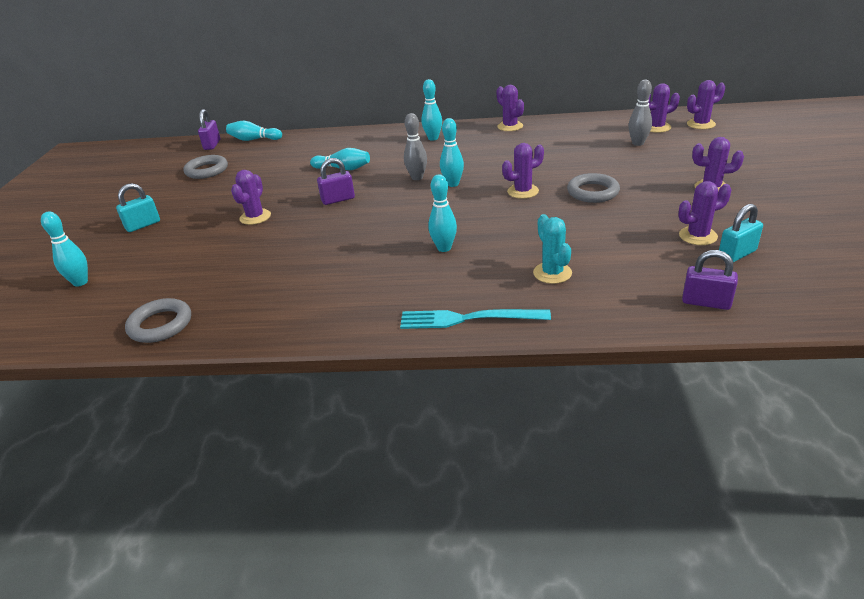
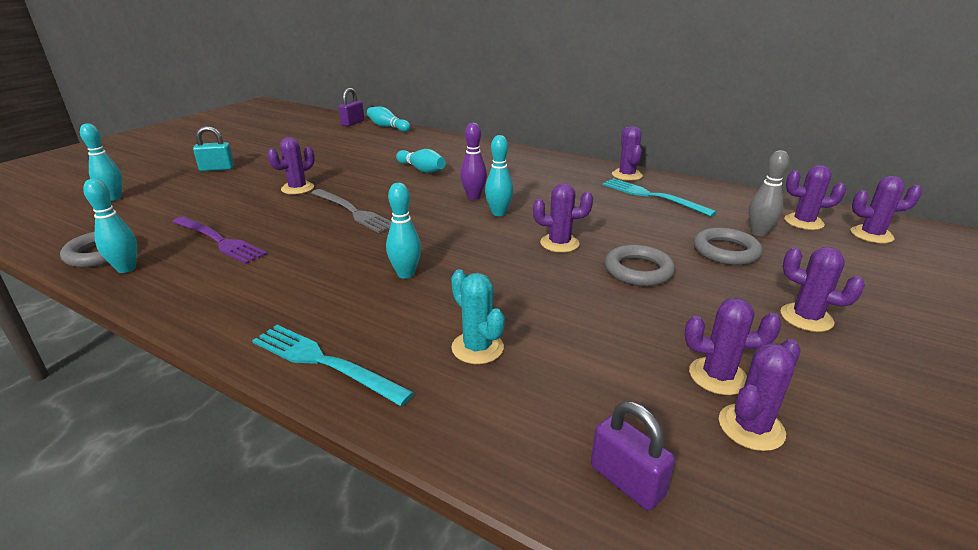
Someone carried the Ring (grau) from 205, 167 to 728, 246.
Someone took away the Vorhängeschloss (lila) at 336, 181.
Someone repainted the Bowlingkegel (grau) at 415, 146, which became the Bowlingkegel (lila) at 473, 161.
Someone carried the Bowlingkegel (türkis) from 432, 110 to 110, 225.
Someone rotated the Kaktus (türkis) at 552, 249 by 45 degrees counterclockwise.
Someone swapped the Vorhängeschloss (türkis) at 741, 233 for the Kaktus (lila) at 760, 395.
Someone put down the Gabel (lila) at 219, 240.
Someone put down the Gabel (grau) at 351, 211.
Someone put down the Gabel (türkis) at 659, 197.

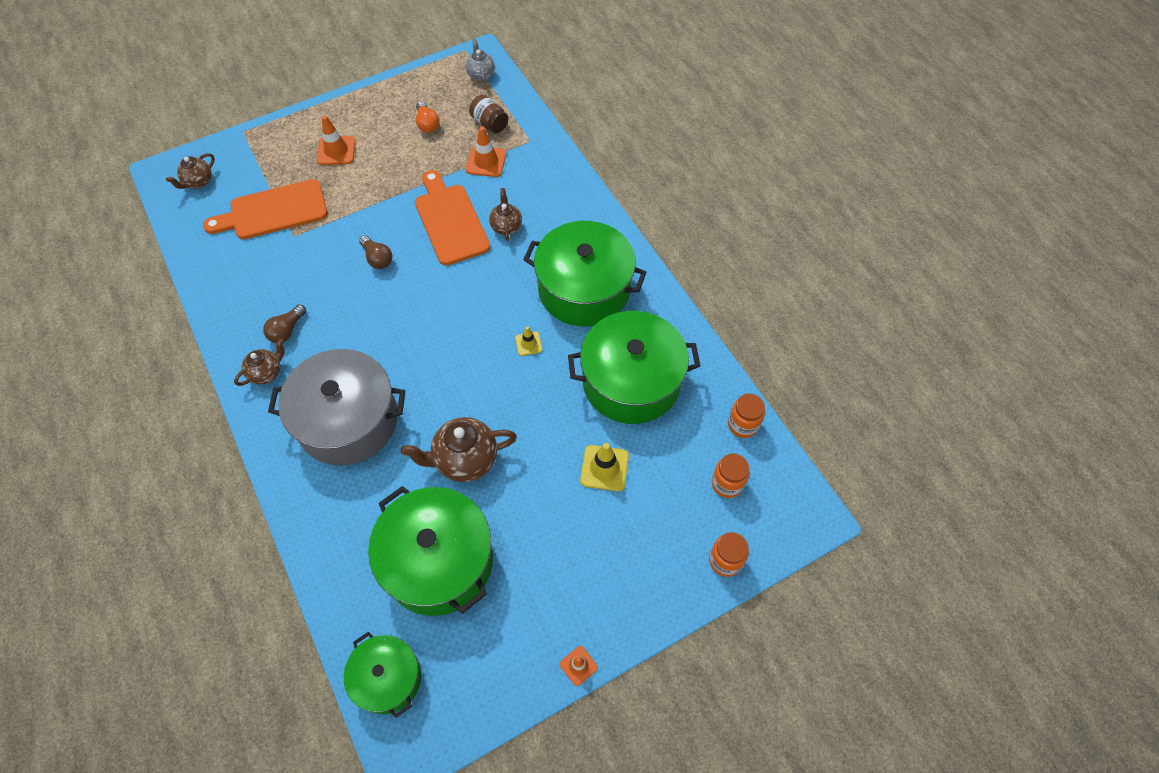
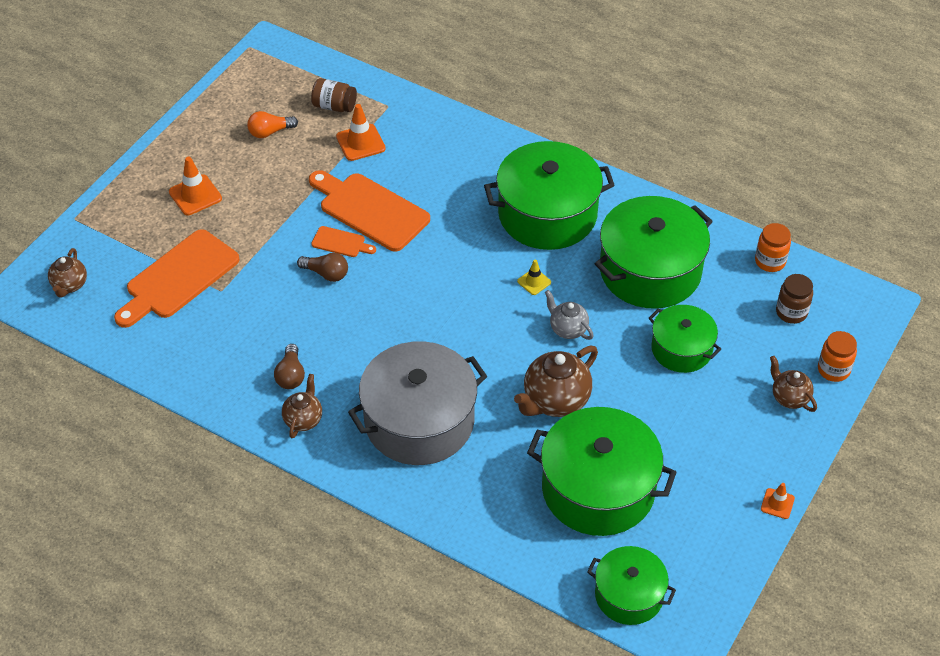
Someone rotated the Glühbirne (orange) at 427, 117 by 120 degrees clockwise.
Someone carried the Teekanne (grau) from 480, 61 to 569, 315.
Someone carried the Teekanne (braun) from 505, 214 to 793, 384.
Someone swapped the Leitkegel (gelb) at 604, 467 for the Kochtopf (grün) at 684, 339.
Someone repainted the Einmachglas (orange) at 730, 476, which became the Einmachglas (braun) at 794, 299.
Someone put down the Schneidebrett (orange) at 343, 241.

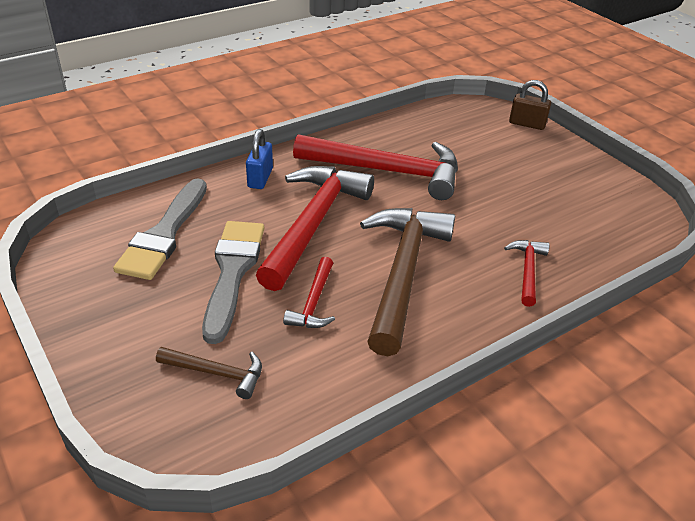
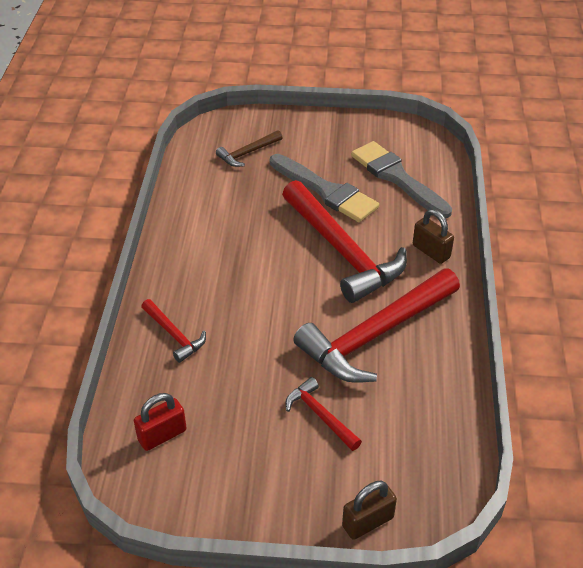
Someone repainted the Vorhängeschloss (blau) at 259, 159, which became the Vorhängeschloss (braun) at 433, 236.
Someone carried the Hammer (rot) from 309, 292 to 324, 414.
Someone took away the Hammer (braun) at 407, 282.
Someone put down the Vorhängeschloss (rot) at 160, 422.

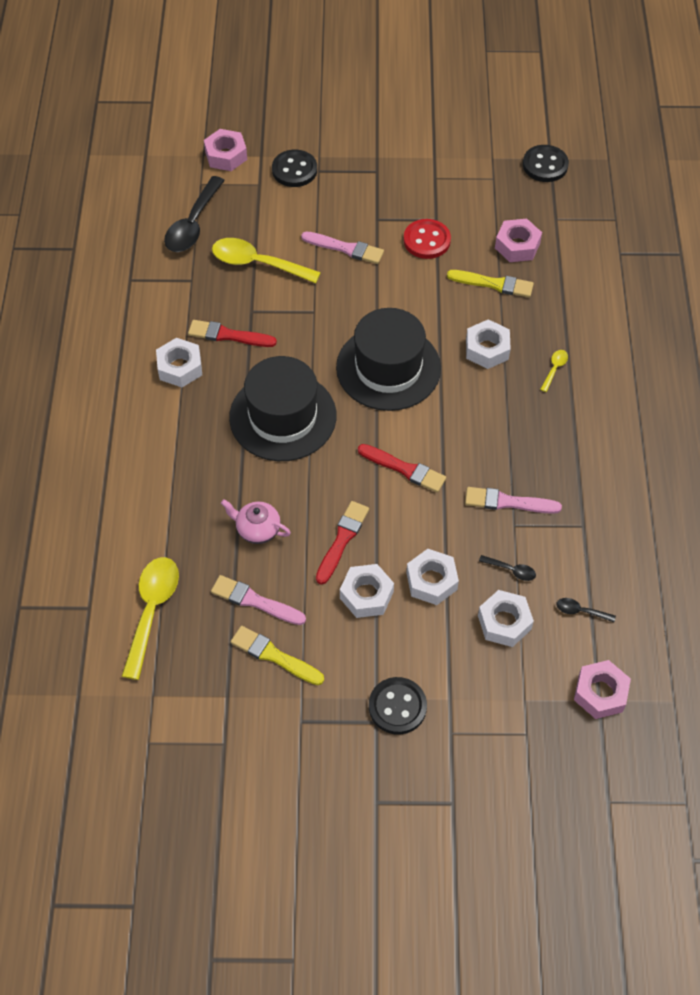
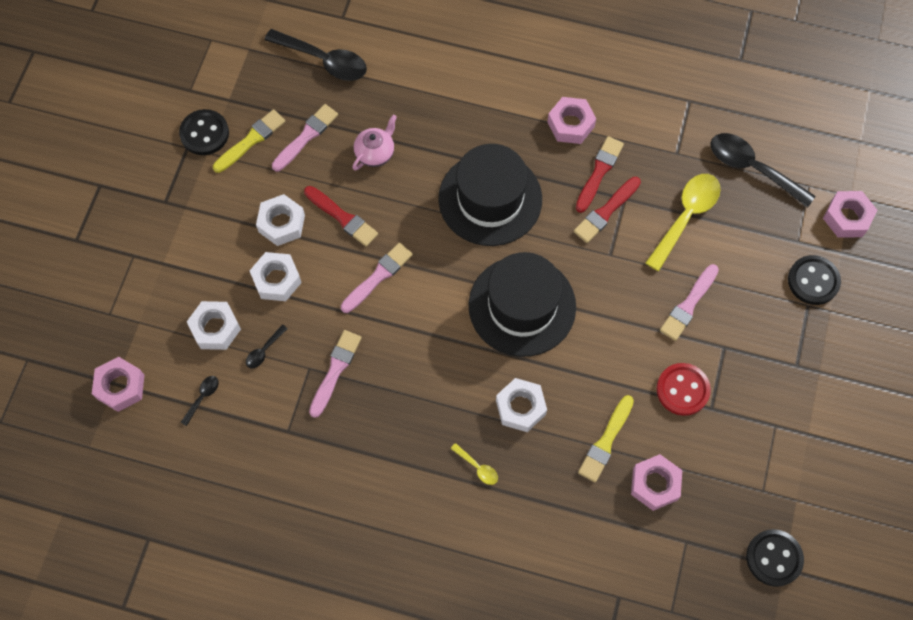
Someone repainted the Löffel (gelb) at 150, 618, which became the Löffel (schwarz) at 315, 55.
Someone repainted the Sechskantmutter (weiß) at 179, 362, which became the Sechskantmutter (rosa) at 571, 120.
Someone carried the Pinsel (rot) from 402, 468 to 607, 210.
Someone carried the Knopf (schwarz) from 398, 706 to 204, 132.
Someone put down the Pinsel (rosa) at 377, 278.

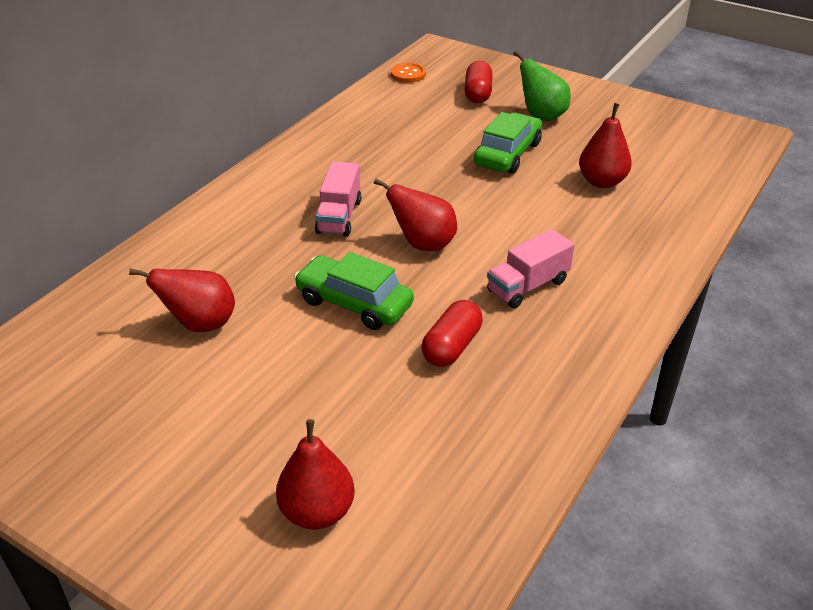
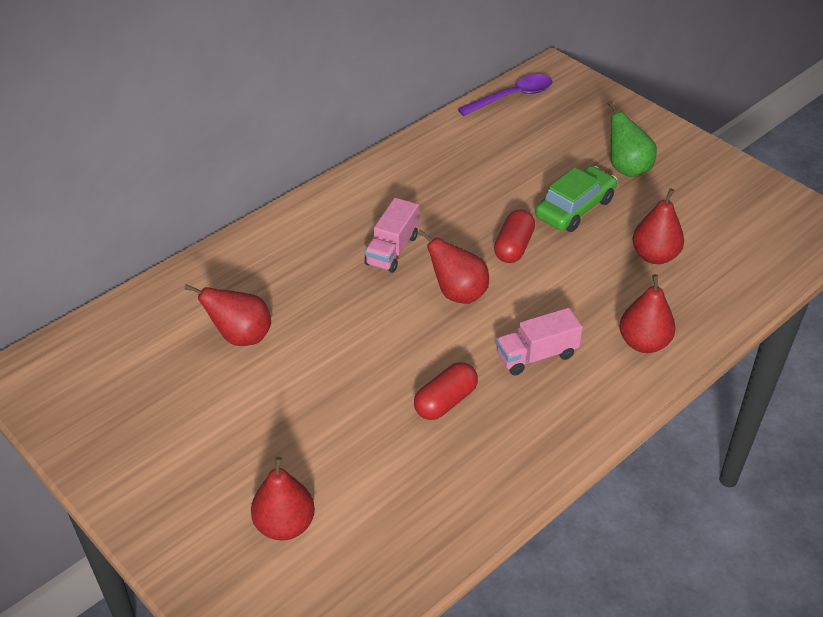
Someone took away the Auto (grün) at 354, 291.
Someone swapped the Knopf (orange) at 408, 73 for the Löffel (lila) at 505, 95.
Someone carried the Kapsel (rot) from 479, 82 to 514, 236.
Someone put down the Birne (rot) at 648, 313.

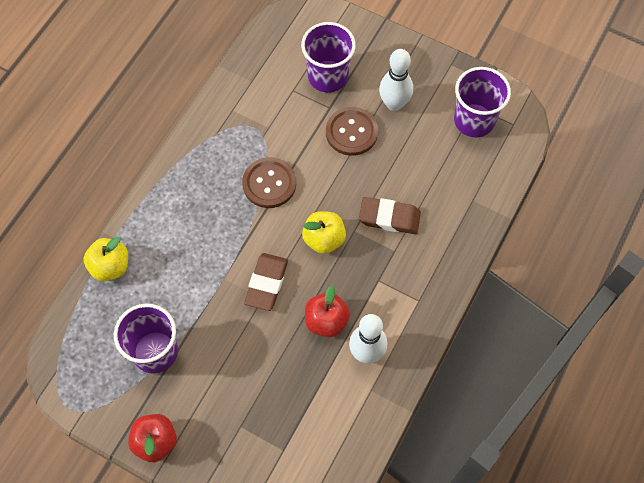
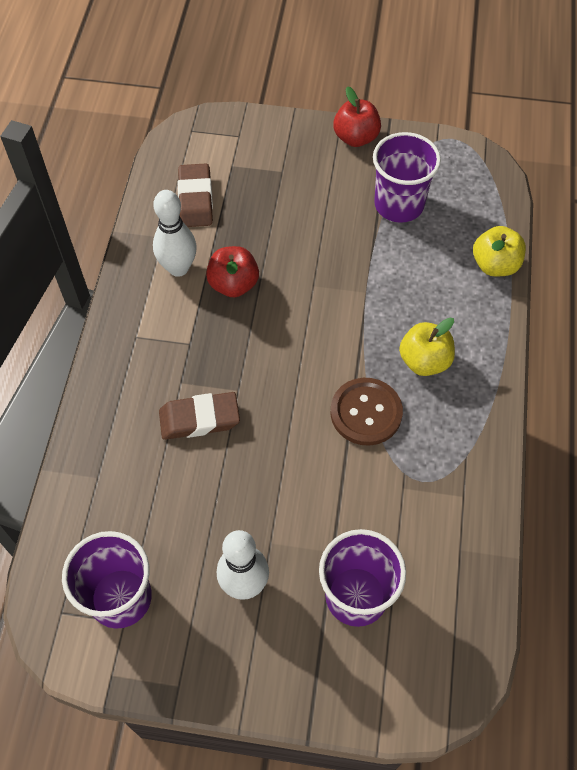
Someone carried the Radiergummi (braun) from 266, 282 to 195, 195.
Someone carried the Apfel (gelb) from 324, 232 to 427, 347.
Someone took away the Knopf (braun) at 352, 131.

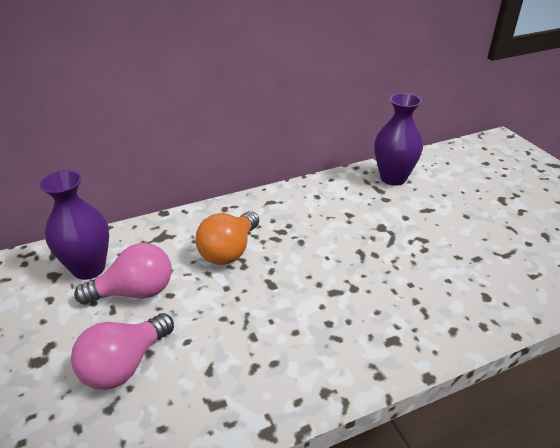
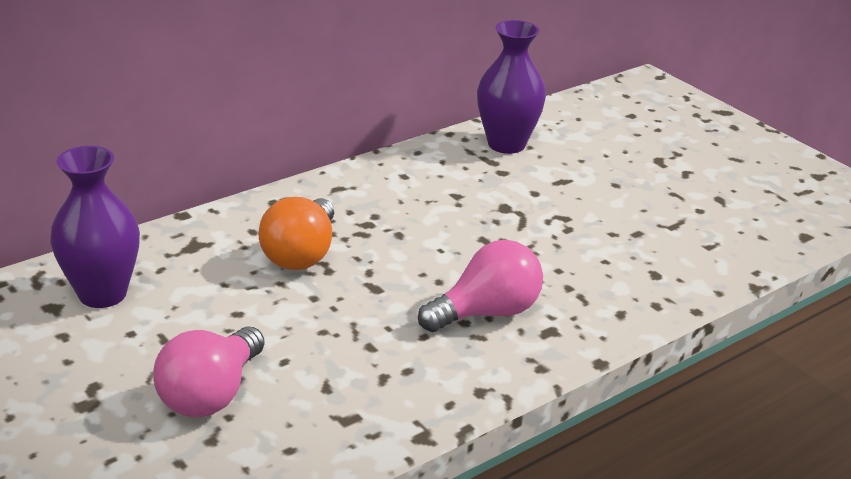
Someone carried the Glühbirne (rosa) from 122, 274 to 480, 286.

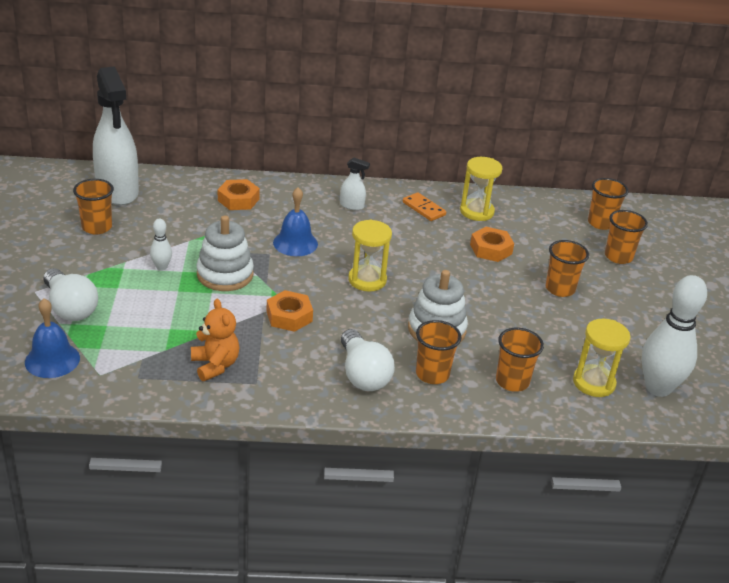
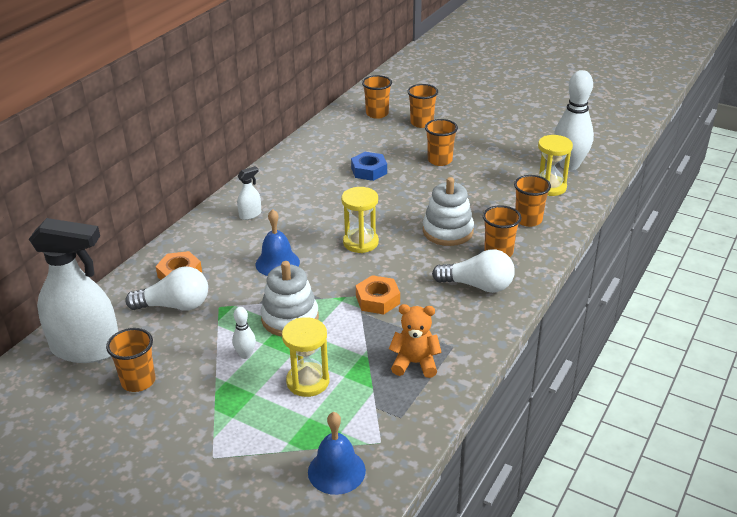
Someone carried the Glühbirne (weiß) from 71, 294 to 166, 288.
Someone took away the Dominostein (orange) at 424, 206.
Someone carried the Sanduhr (gelb) from 481, 189 to 305, 357.
Someone repainted the Sechskantmutter (orange) at 492, 244, which became the Sechskantmutter (blau) at 369, 166.

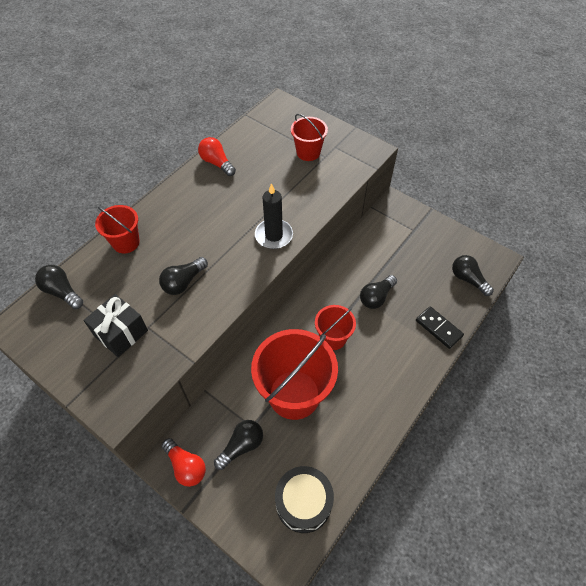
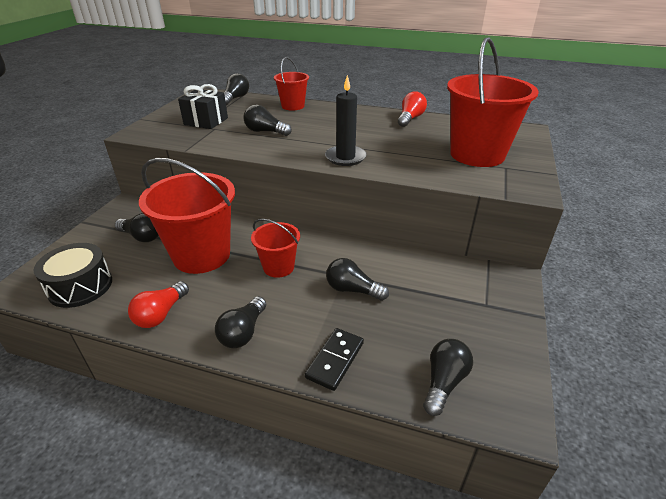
Someone carried the Glühbirne (rot) from 184, 462 to 158, 304.
Someone scaled the Eimer (rot) at 309, 137 by 1.87.
Someone put down the Glühbirne (schwarz) at 240, 322.

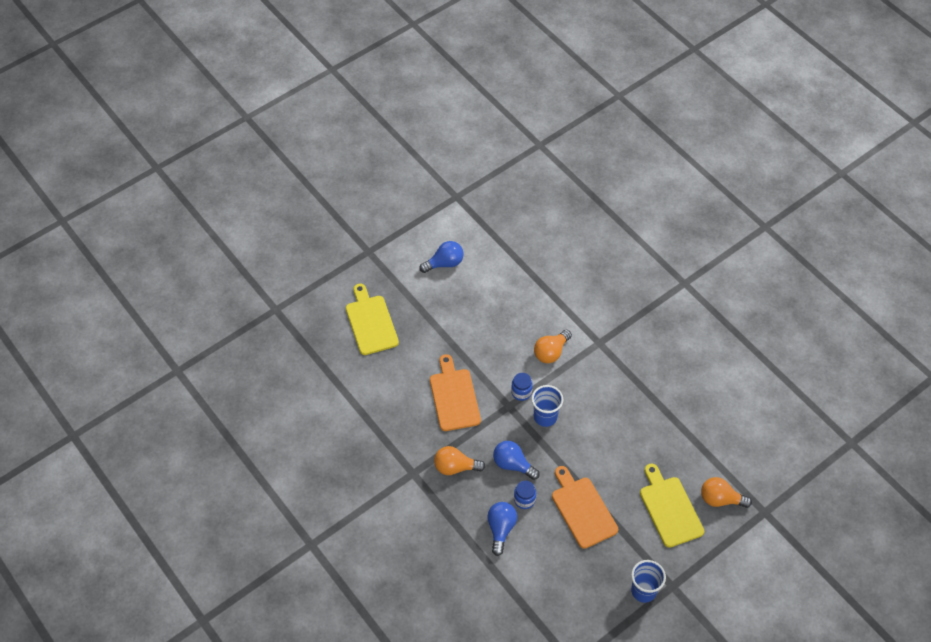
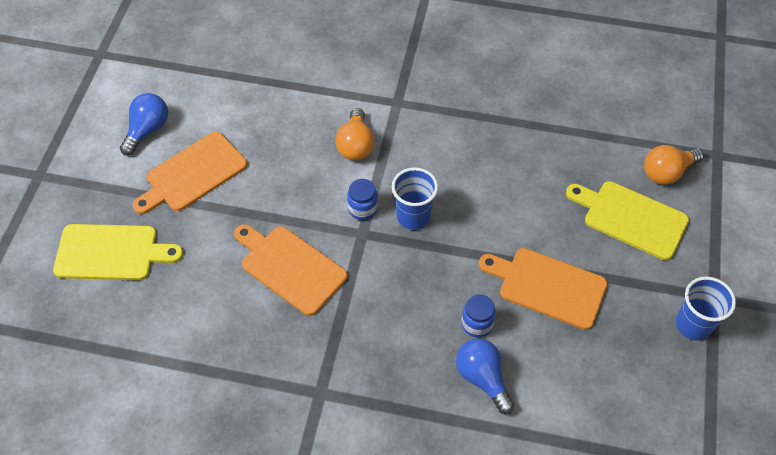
Someone rotated the Schneidebrett (gelb) at 372, 319 by 150 degrees clockwise.
Someone took away the Glühbirne (orange) at 460, 460.
Someone took away the Glühbirne (blau) at 516, 460.
Someone put down the Schneidebrett (orange) at 190, 172.

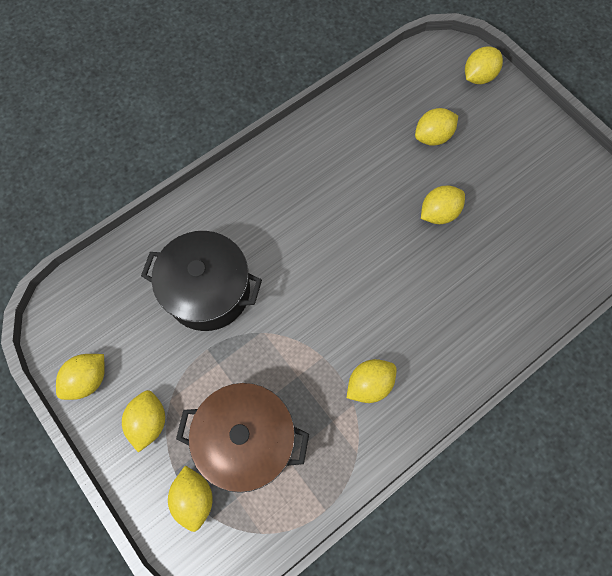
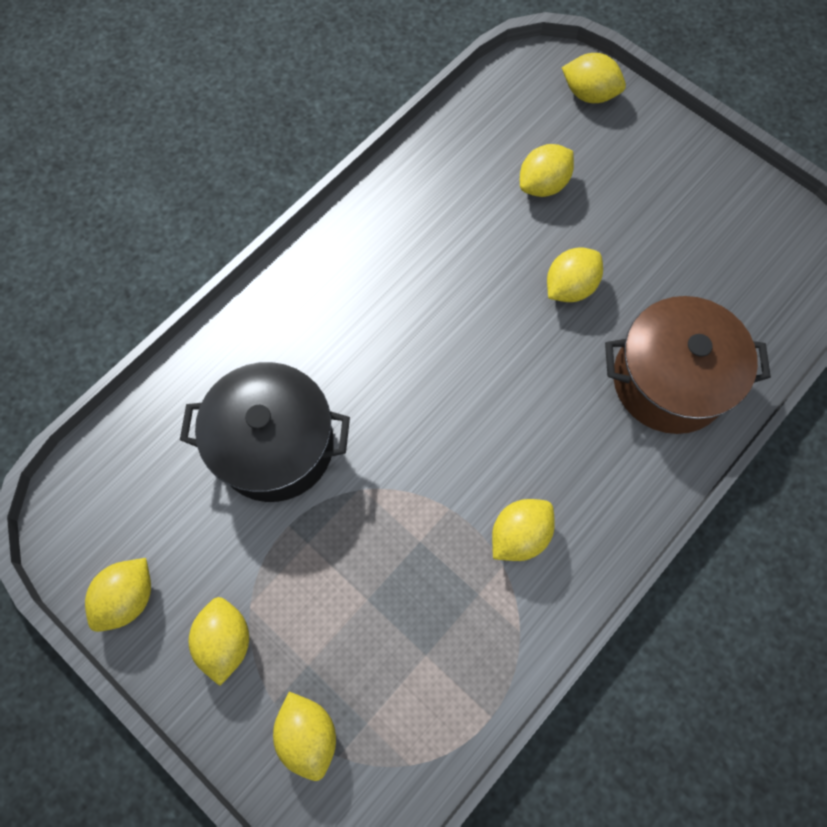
Someone carried the Kochtopf (braun) from 242, 438 to 688, 365.
Someone rotated the Zitrone (gelb) at 484, 65 by 75 degrees clockwise.

